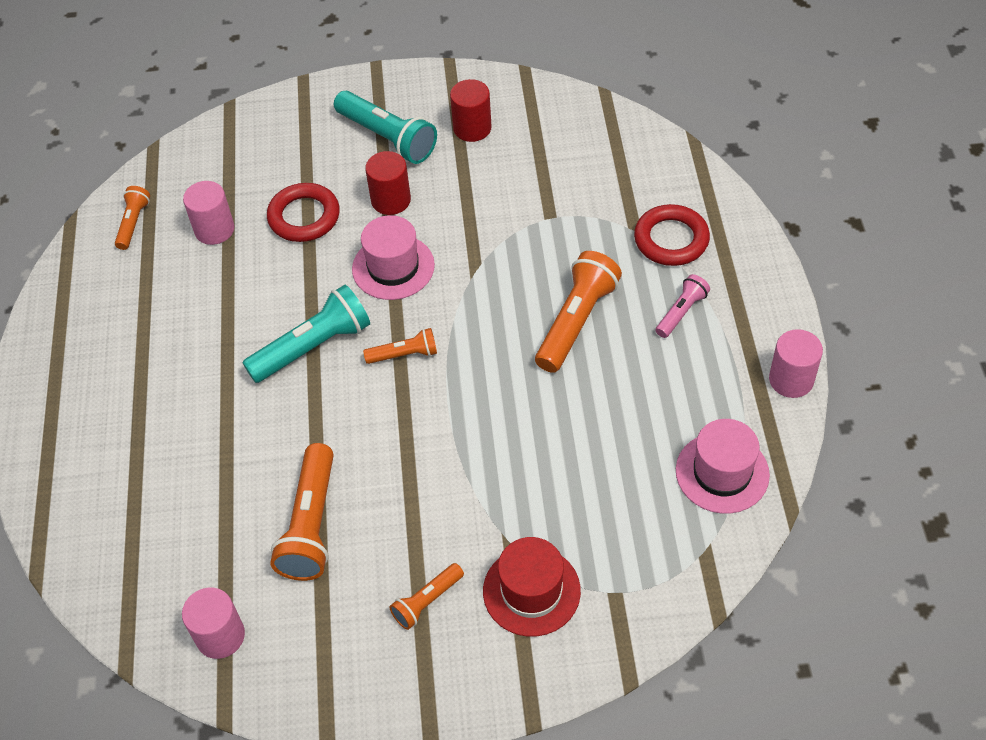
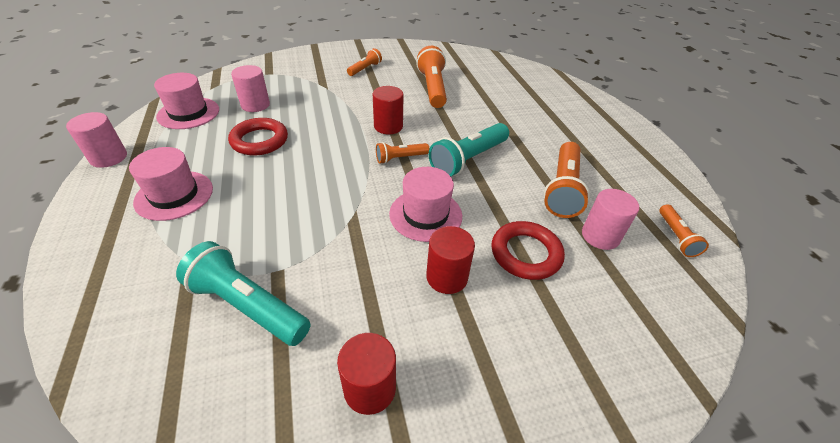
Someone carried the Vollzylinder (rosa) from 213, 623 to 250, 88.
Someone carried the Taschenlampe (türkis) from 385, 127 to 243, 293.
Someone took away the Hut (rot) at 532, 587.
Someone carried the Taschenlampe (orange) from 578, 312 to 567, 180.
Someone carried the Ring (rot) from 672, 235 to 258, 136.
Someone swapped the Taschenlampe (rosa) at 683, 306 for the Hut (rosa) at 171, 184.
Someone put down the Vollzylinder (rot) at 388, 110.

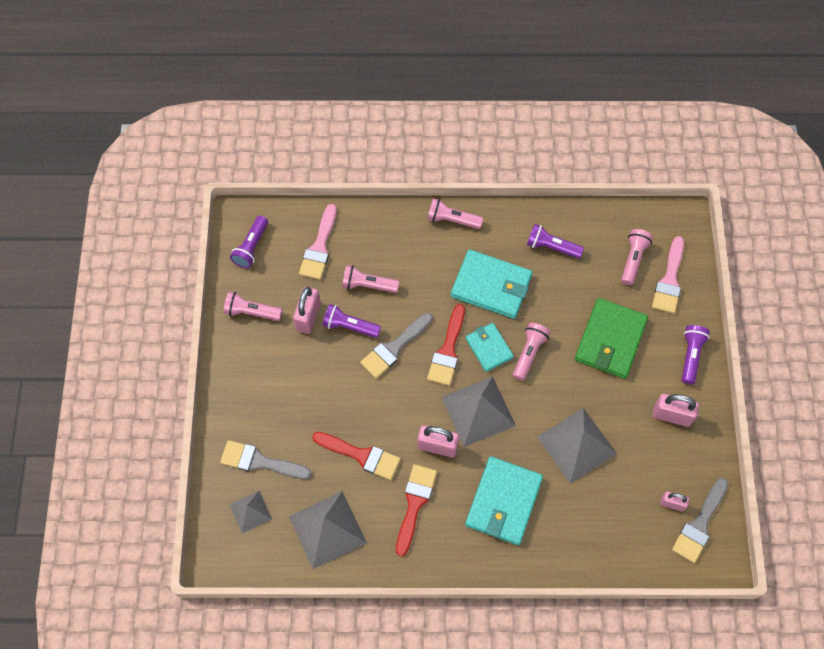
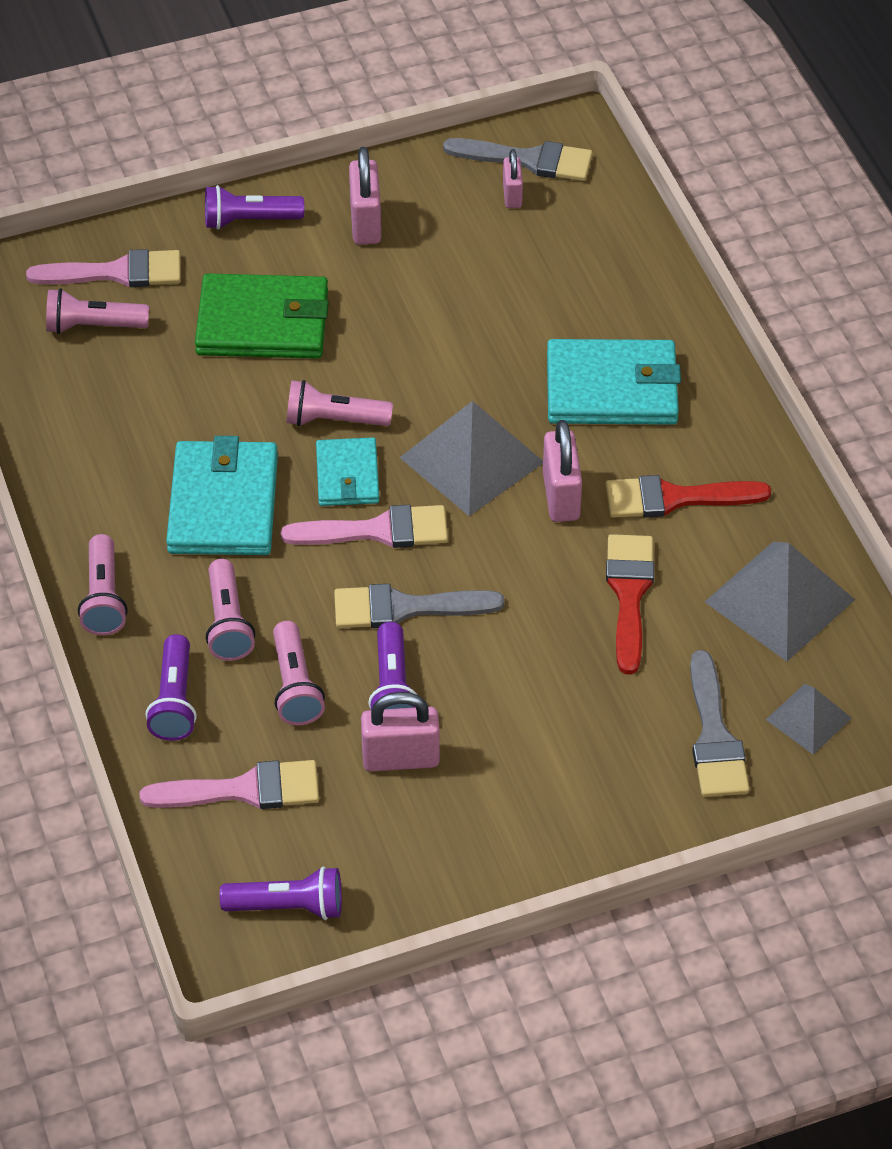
Someone carried the Taschenlampe (rosa) from 253, 306 to 230, 610.
Someone rotated the Pinsel (grau) at 396, 345 by 150 degrees clockwise.
Someone repainted the Pinsel (rot) at 446, 345, which became the Pinsel (rosa) at 364, 526.
Someone rotated the Geldbörse (türkis) at 490, 347 by 45 degrees counterclockwise.
Someone carried the Taschenlampe (lila) from 555, 241 to 171, 687.
Someone took away the Pyramide (grau) at 577, 446.

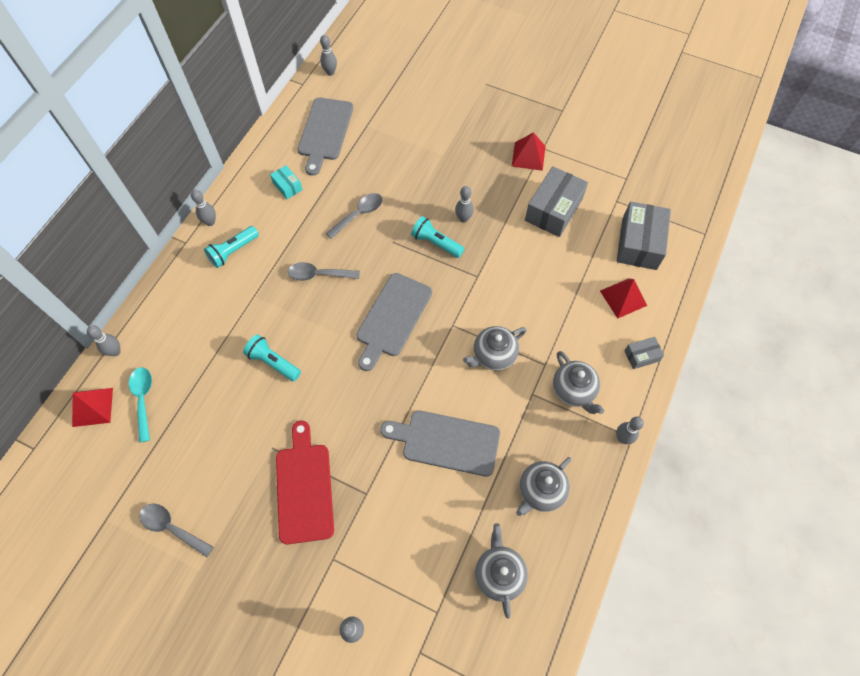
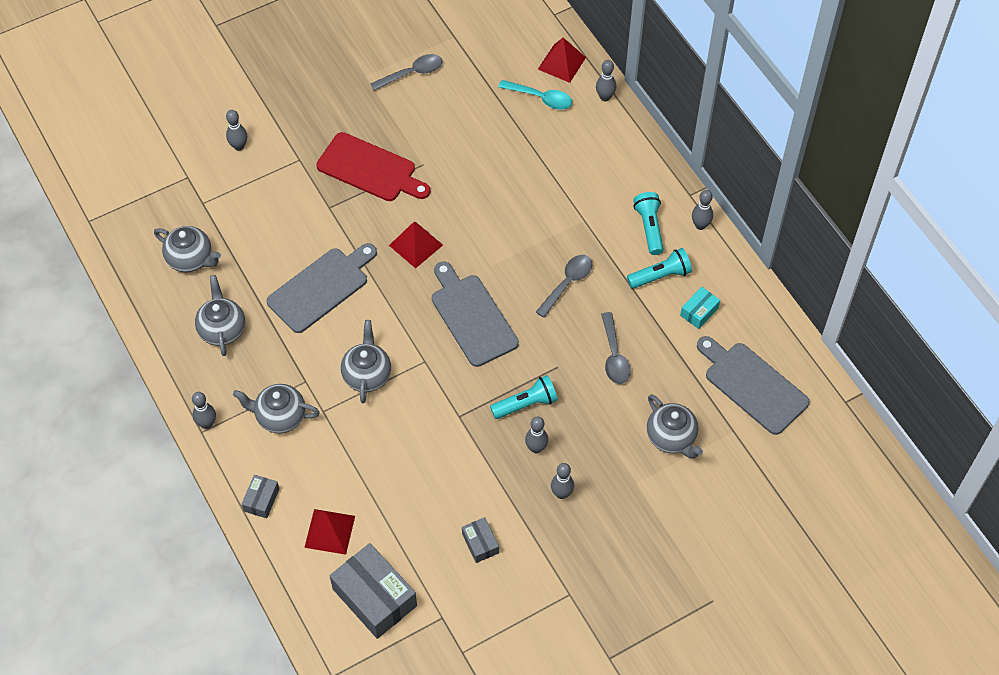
Someone carried the Taschenlampe (türkis) from 272, 358 to 659, 268.
Someone rotated the Schachtel (türkis) at 286, 182 by 45 degrees counterclockwise.
Someone carried the Bowlingkegel (grau) from 328, 55 to 562, 481.
Someone carried the Pyramide (rot) from 528, 151 to 416, 245.
Someone scaled the Schachtel (grau) at 556, 201 by 0.50.
Someone put down the Teekanne (grau) at 675, 426.

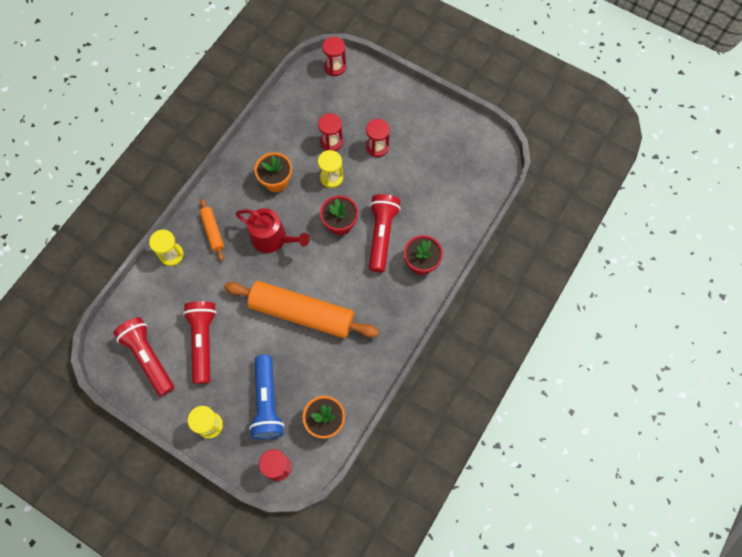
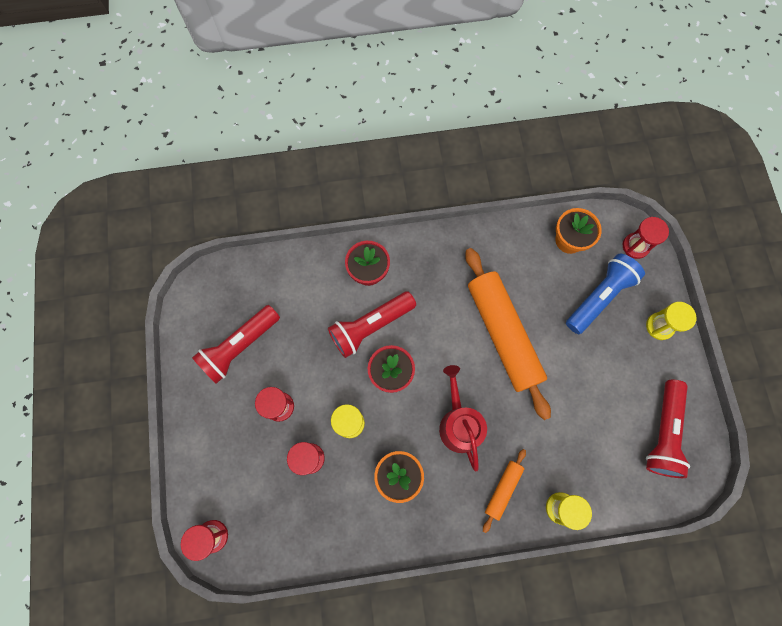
Someone carried the Taschenlampe (rot) from 200, 342 to 236, 344.

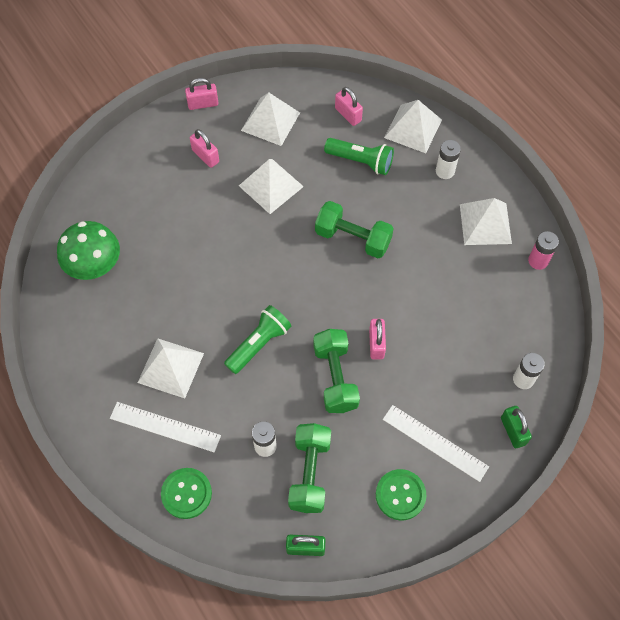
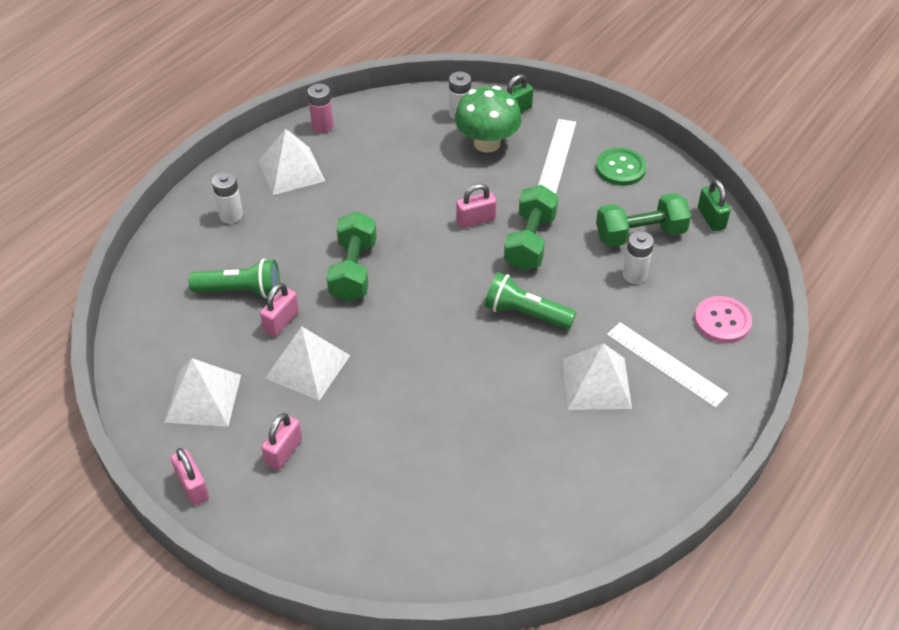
Someone carried the Pilz (grün) from 88, 250 to 488, 119.
Someone rotated the Lineal (weiß) at 165, 427 by 45 degrees counterclockwise.
Someone repainted the Knopf (grün) at 186, 493, which became the Knopf (rosa) at 723, 319.
Someone rotated the Hantel (grün) at 336, 371 by 45 degrees counterclockwise.
Someone rotated the Taschenlampe (grün) at 359, 156 by 90 degrees clockwise.
Someone carried the Vorhängeschloss (rosa) from 349, 106 to 279, 310.
Someone took away the Pyramide (weiß) at 413, 126.

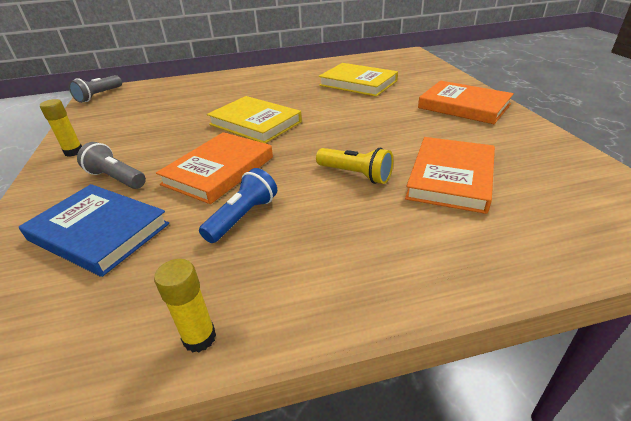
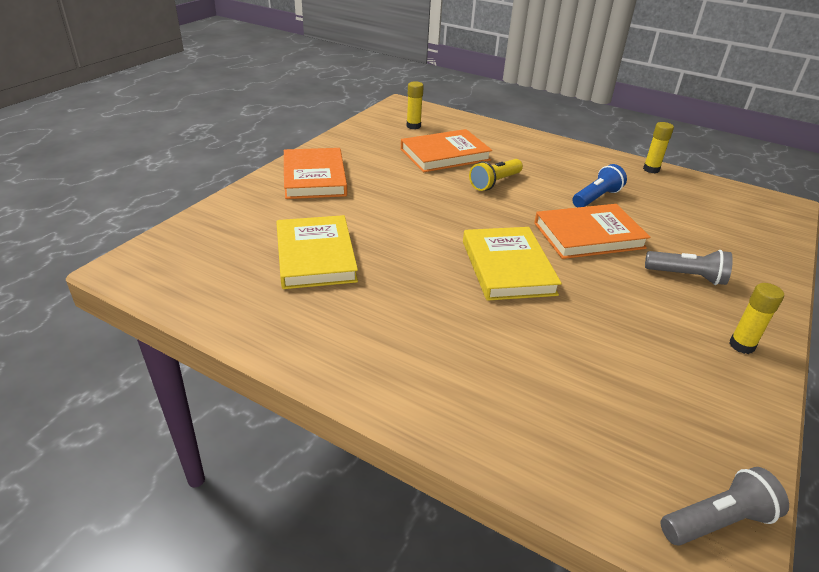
Someone took away the Buch (blau) at 94, 230.
Someone rotated the Taschenlampe (grau) at 111, 165 by 60 degrees counterclockwise.
Someone rotated the Taschenlampe (blau) at 238, 205 by 150 degrees clockwise.
Someone rotated the Taschenlampe (gelb) at 354, 166 by 120 degrees counterclockwise.
Someone put down the Klebestift (gelb) at 415, 105.

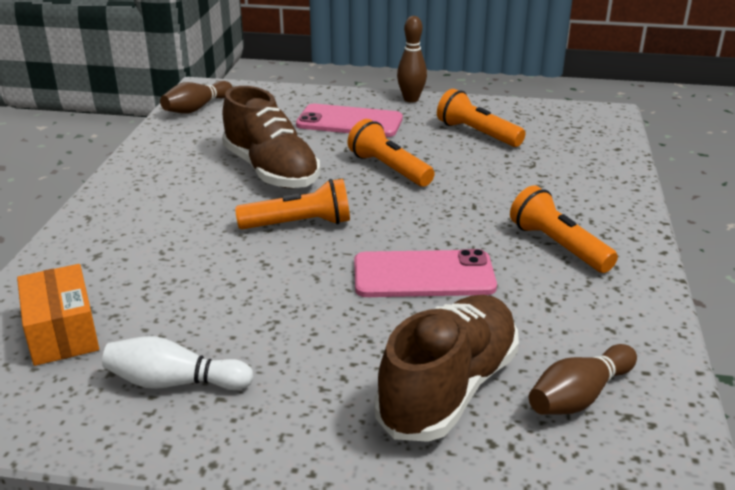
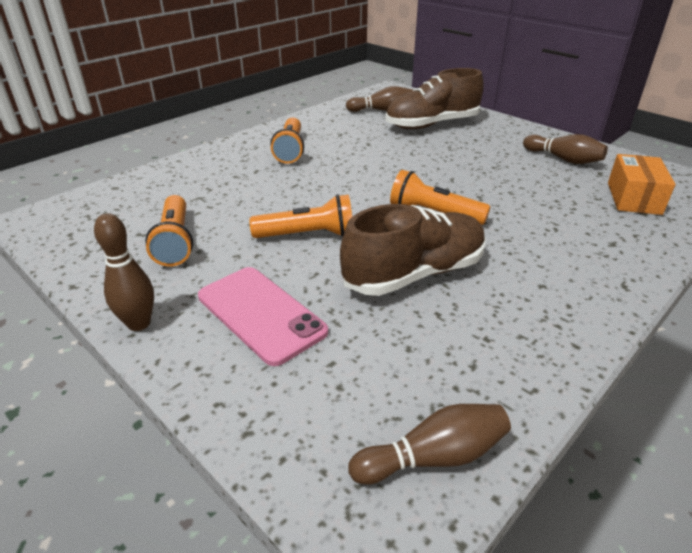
Someone repainted the Bowlingkegel (weiß) at 178, 363, which became the Bowlingkegel (braun) at 565, 149.
Someone rotated the Schuh (braun) at 271, 137 by 60 degrees clockwise.
Someone rotated the Taschenlampe (orange) at 391, 153 by 90 degrees counterclockwise.
Someone took away the Handy (rosa) at 425, 273.

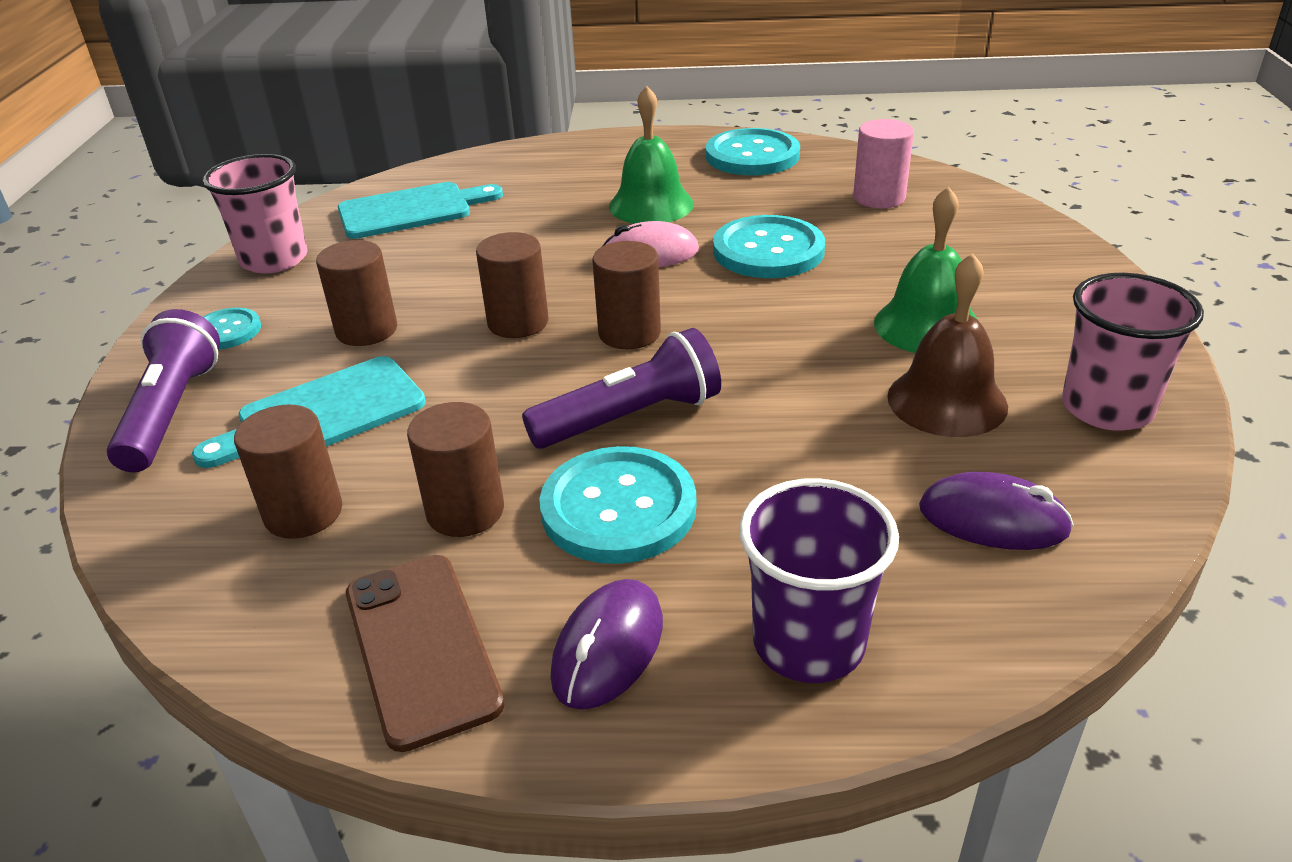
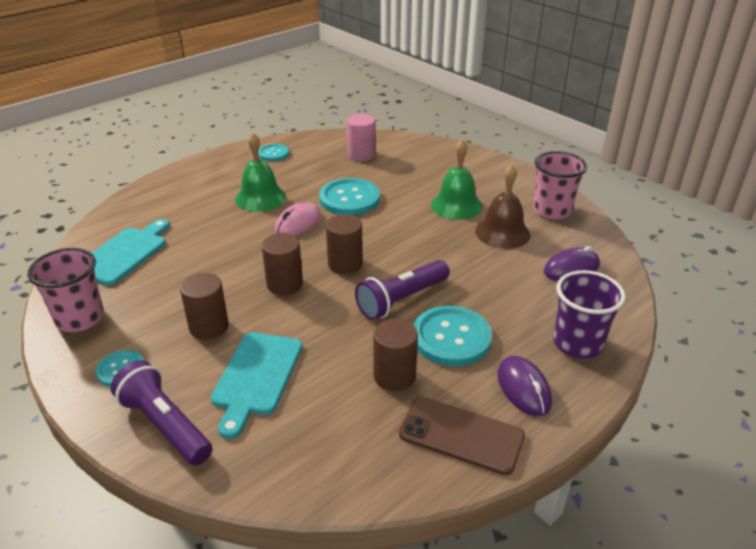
Someone took away the Vollzylinder (braun) at 288, 472.
Someone rotated the Taschenlampe (lila) at 621, 388 by 150 degrees counterclockwise.
Someone scaled the Knopf (türkis) at 753, 152 by 0.56.

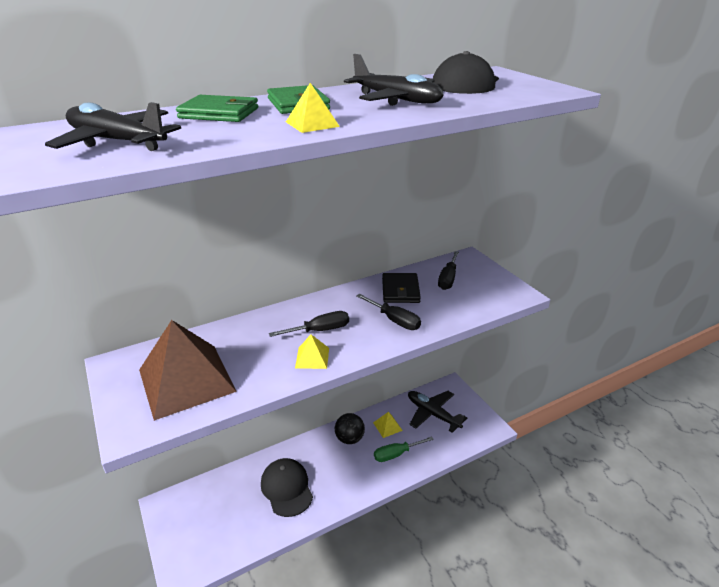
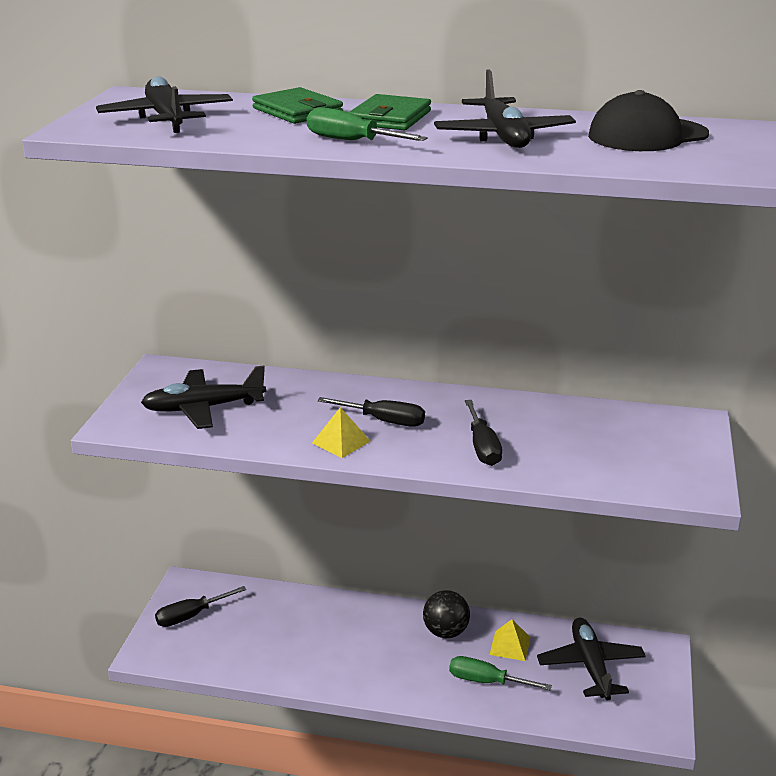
Someone swapped the Pyramide (braun) at 188, 370 for the Flugzeug (schwarz) at 203, 397.
Someone took away the Kappe (schwarz) at 287, 487.
Someone swapped the Pyramide (gelb) at 313, 108 for the Schraubenzieher (grün) at 367, 124.
Someone took away the Geldbörse (schwarz) at 401, 288.
Someone carried the Schraubenzieher (schwarz) from 448, 270 to 200, 606.

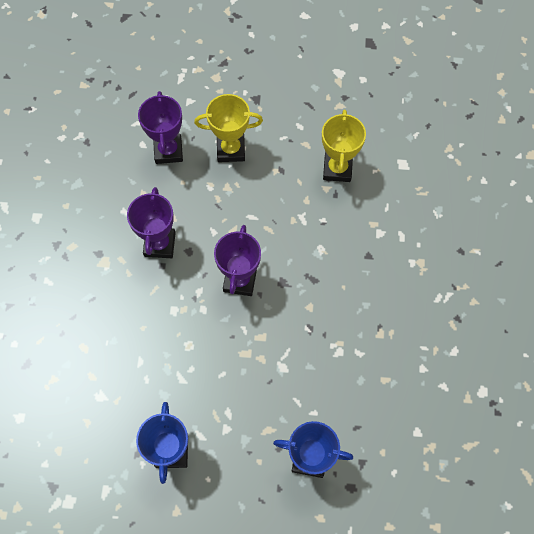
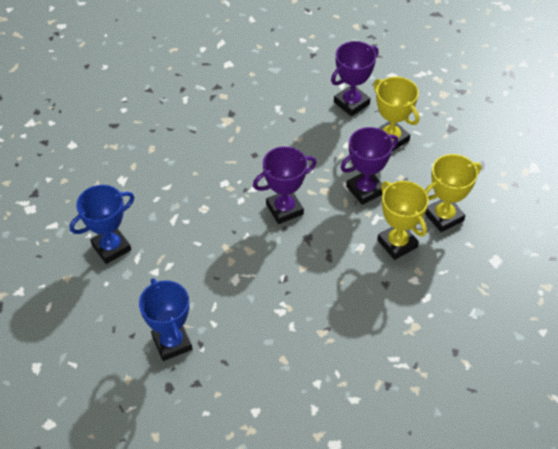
Someone carried the Pokal (lila) from 151, 222 to 369, 166.
Someone put down the Pokal (gelb) at 403, 220.

